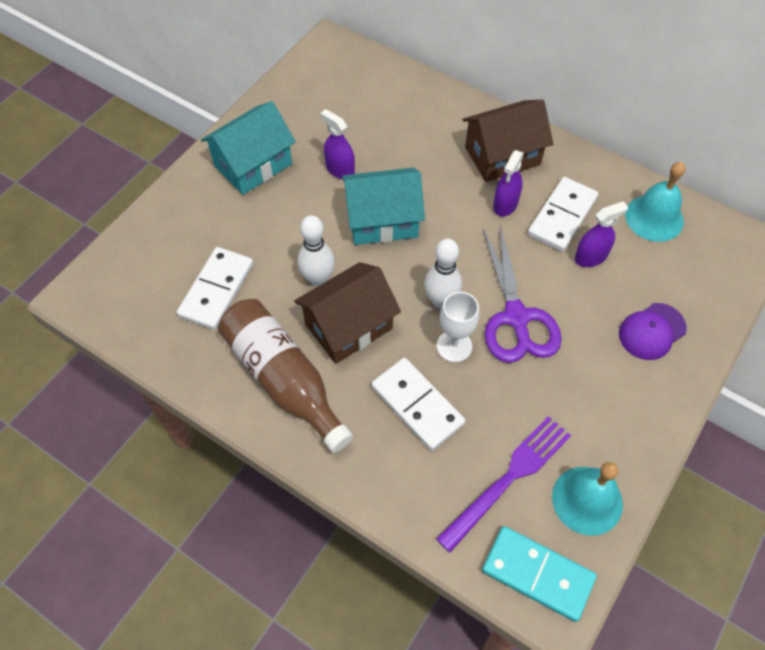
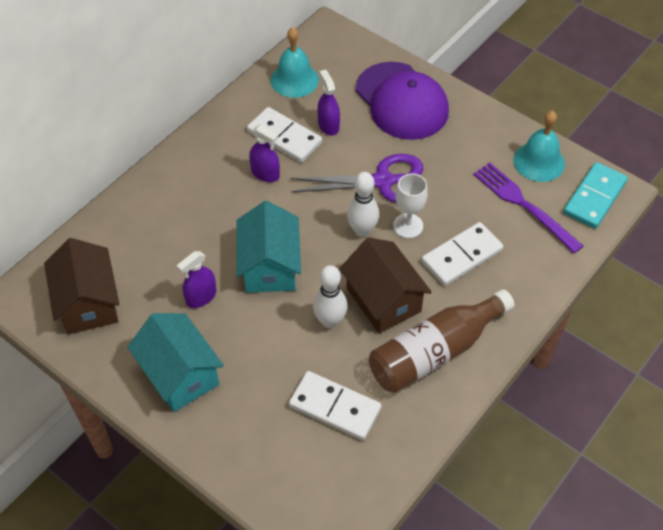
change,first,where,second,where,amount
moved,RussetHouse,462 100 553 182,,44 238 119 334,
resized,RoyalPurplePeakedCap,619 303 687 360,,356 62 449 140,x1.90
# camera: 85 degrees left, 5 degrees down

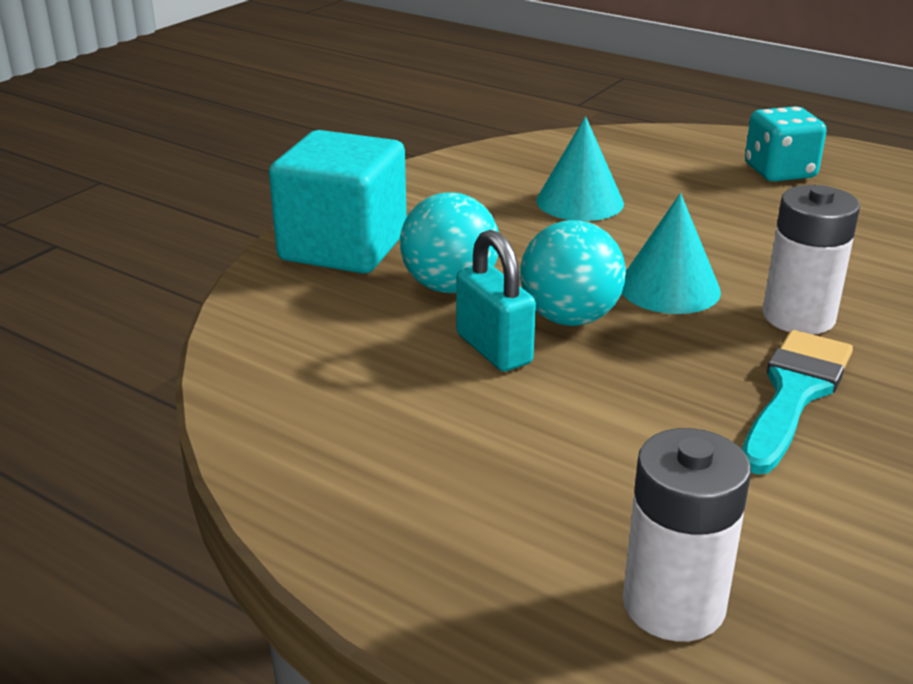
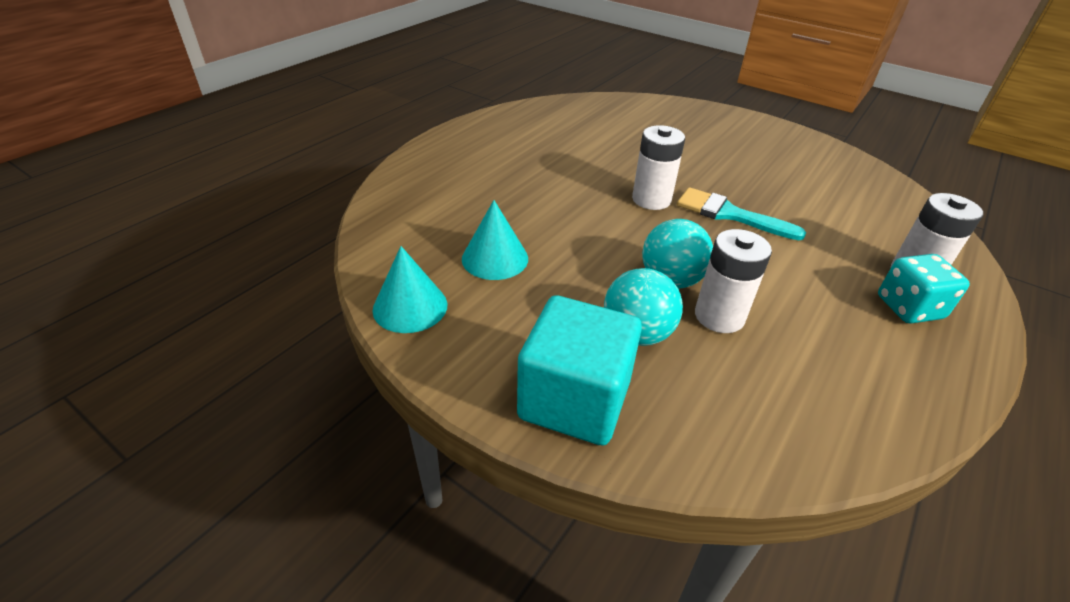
change,first,where,second,where,amount
replaced,AquaSmallLock,456 230 536 372,WhiteAaBattery,695 229 772 333,
moved,AquaConeShape,622 193 721 314,,372 246 447 333,
moved,AquaDice,745 106 827 182,,878 254 970 323,
# camera: 90 degrees left, 10 degrees up

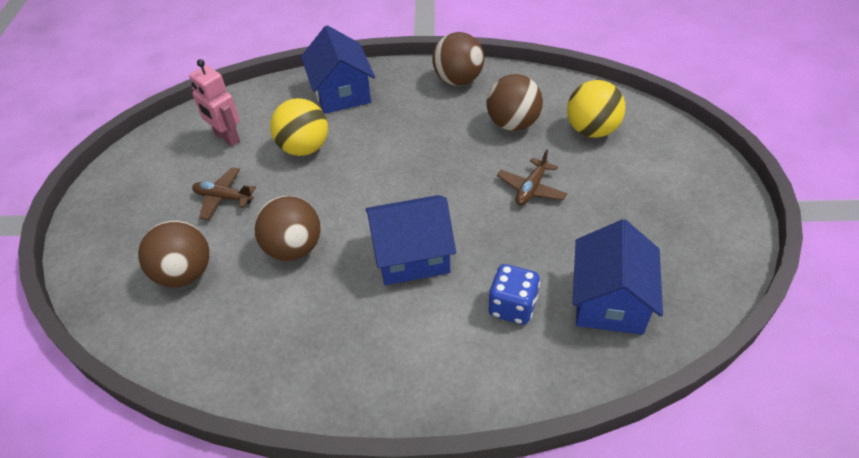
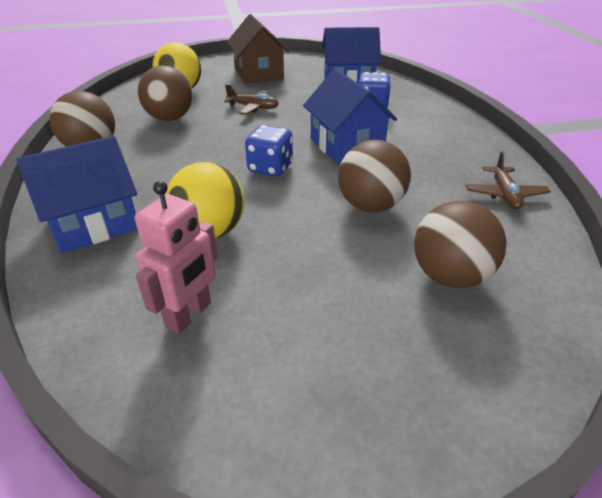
change,first,where,second,where,amount
moved,RussetPlane,192 167 256 220,,465 151 551 210,
added,,,RussetHouse,227 14 289 83,
added,,,RoyalBlueDice,245 125 293 177,
# camera: 105 degrees left, 10 degrees down

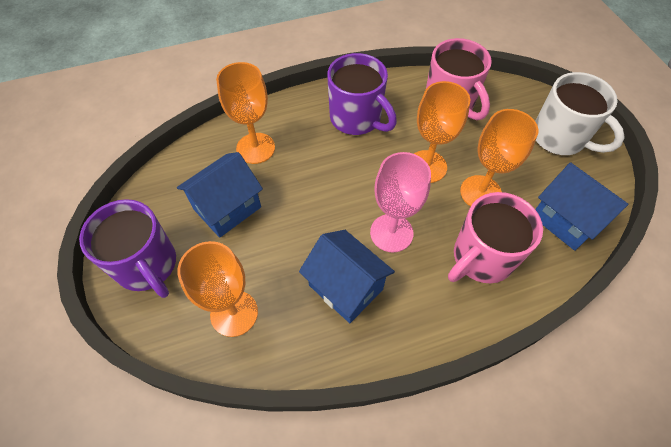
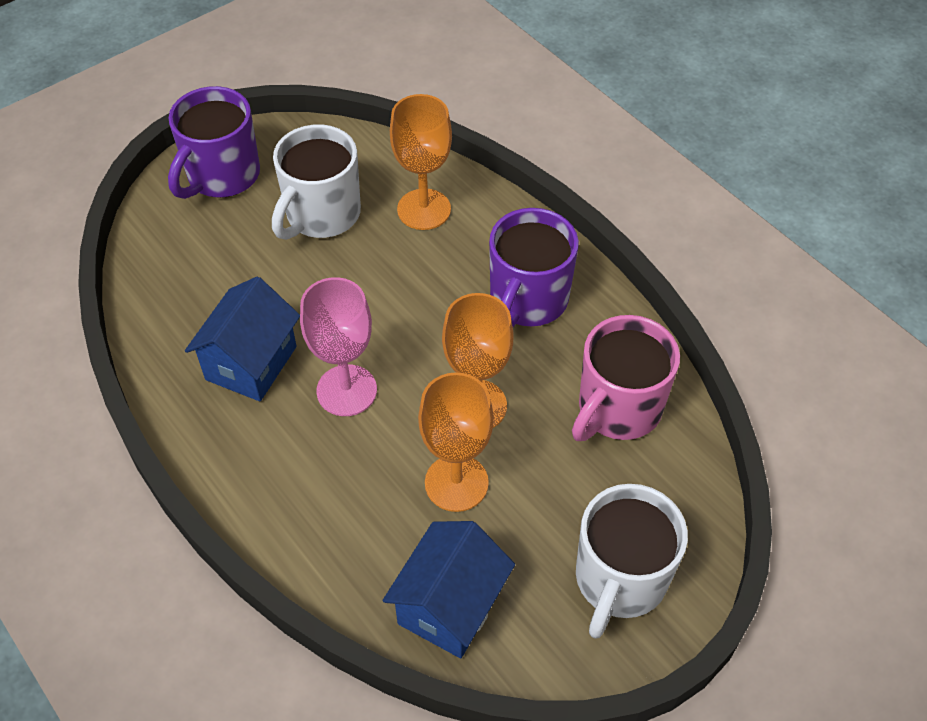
change,first,where,second,where,amount
replaced,RoyalBlueHouse,177 152 263 238,WhiteTeaMug,272 124 361 240,
removed,OrangeChalice,177 241 258 337,,,
removed,PinkTeaMug,448 192 543 283,,,
# camera: 70 degrees right, 5 degrees down

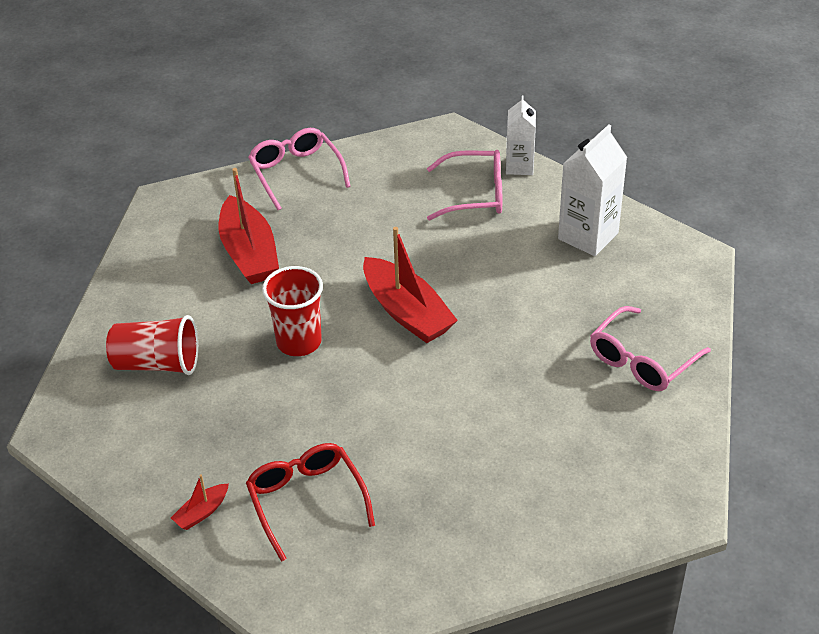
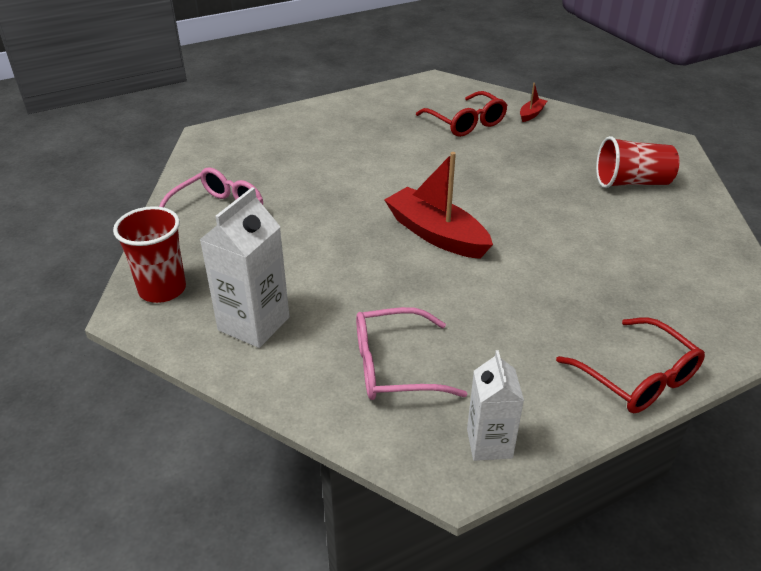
change,first,where,second,where,amount
removed,RedBoat,219 168 279 284,,,
recoloured,PinkSpectacles,248 128 351 211,RedSpectacles,556 317 705 413,
moved,RedCup,262 266 323 356,,113 206 186 303,
moved,WhiteJuiceCarton,506 95 536 175,,467 350 524 461,
# camera: 170 degrees right, 5 degrees down

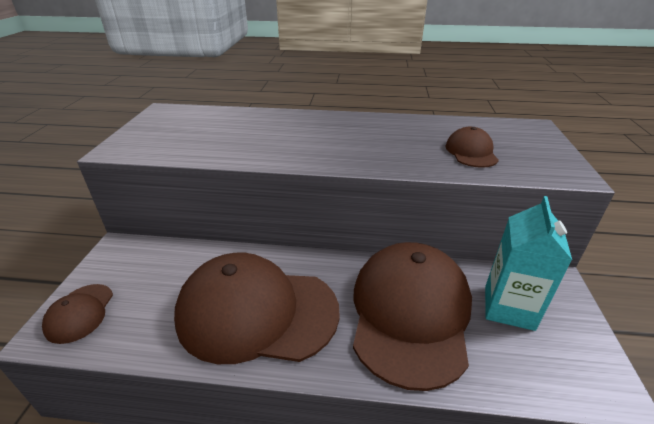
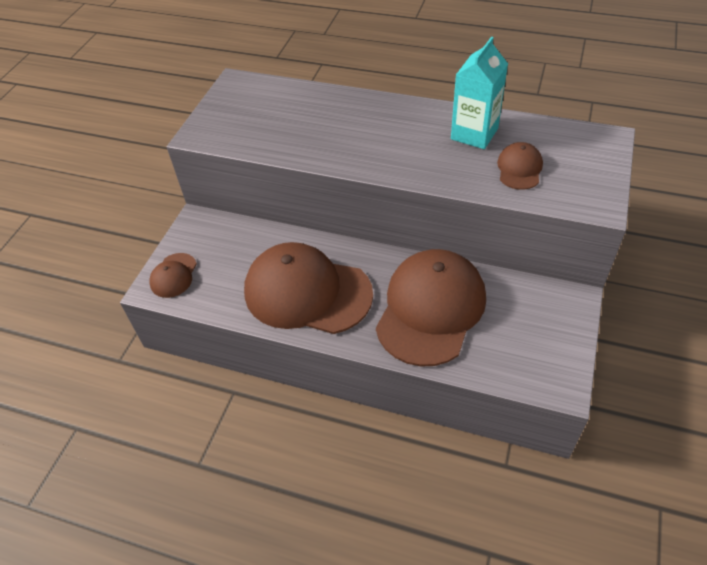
change,first,where,second,where,amount
moved,AquaJuiceCarton,485 196 572 331,,451 37 508 149,
# camera: 15 degrees right, 15 degrees up

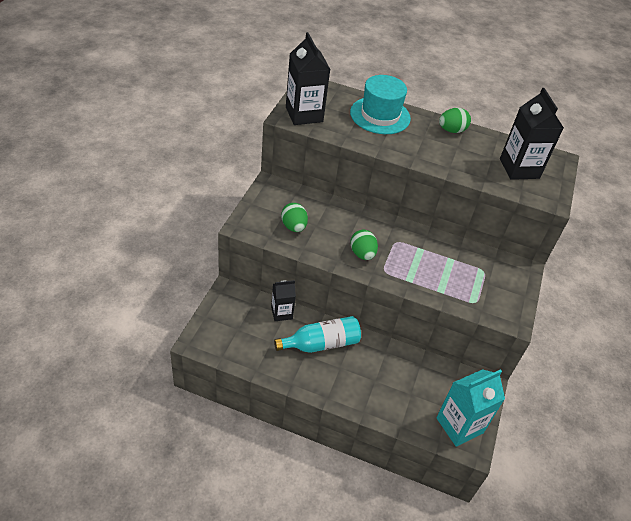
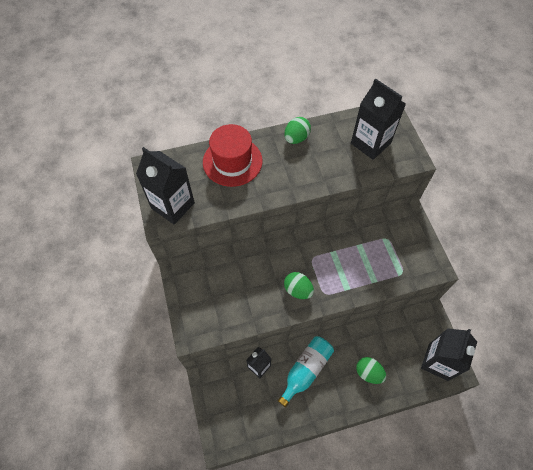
change,first,where,second,where,amount
moved,LeafGreenEgg,281 203 308 232,,356 357 386 384,
recoloured,AquaTopHat,350 75 411 134,RedTopHat,203 124 262 187,
recoloured,AquaJuiceCarton,436 369 505 447,EbonyJuiceCarton,421 328 477 381,
# camera: 30 degrees left, 15 degrees up

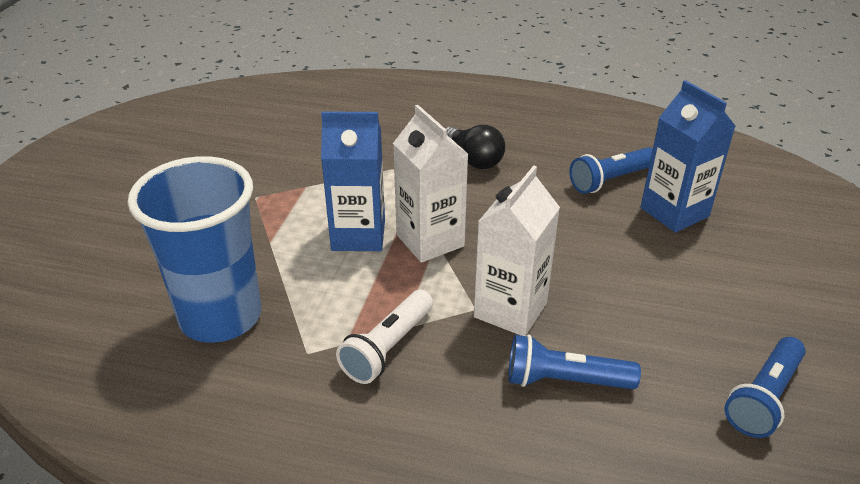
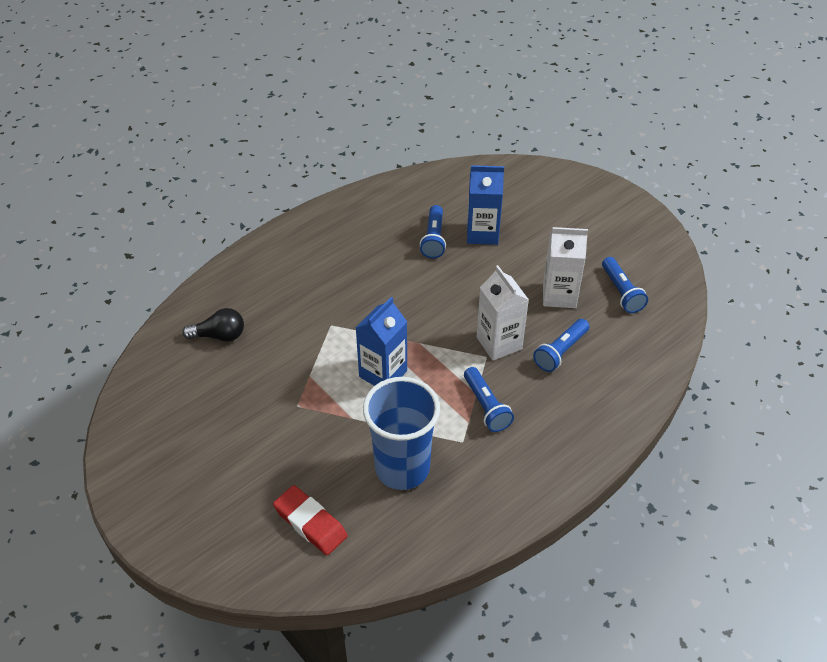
change,first,where,second,where,amount
recoloured,WhitePocketTorch,336 290 433 384,RoyalBluePocketTorch,464 367 514 432,
moved,WhiteJuiceCarton,393 105 468 263,,543 227 588 308,
moved,EbonyLightbulb,445 125 505 169,,182 308 244 342,
added,,,RedGumEraser,273 485 348 555,
# camera: 55 degrees left, 10 degrees up

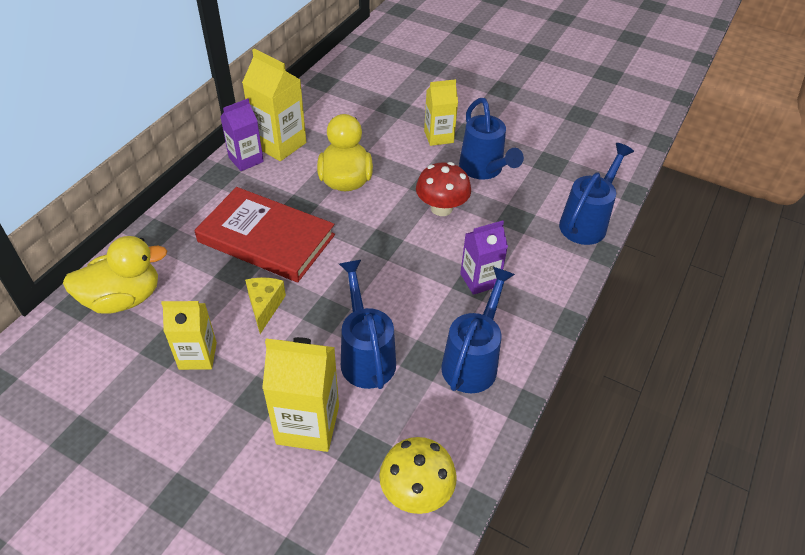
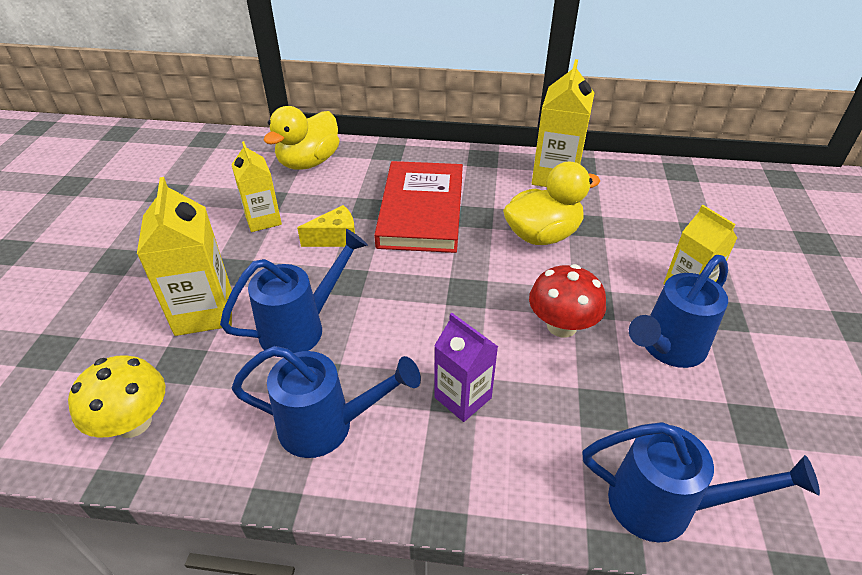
change,first,where,second,where,amount
turned,GoldenDuck,63 236 167 314,,263 106 340 170,75 degrees clockwise
removed,RoyalPurpleJuiceCarton,220 98 264 171,,,
# camera: 70 degrees right, 5 degrees down

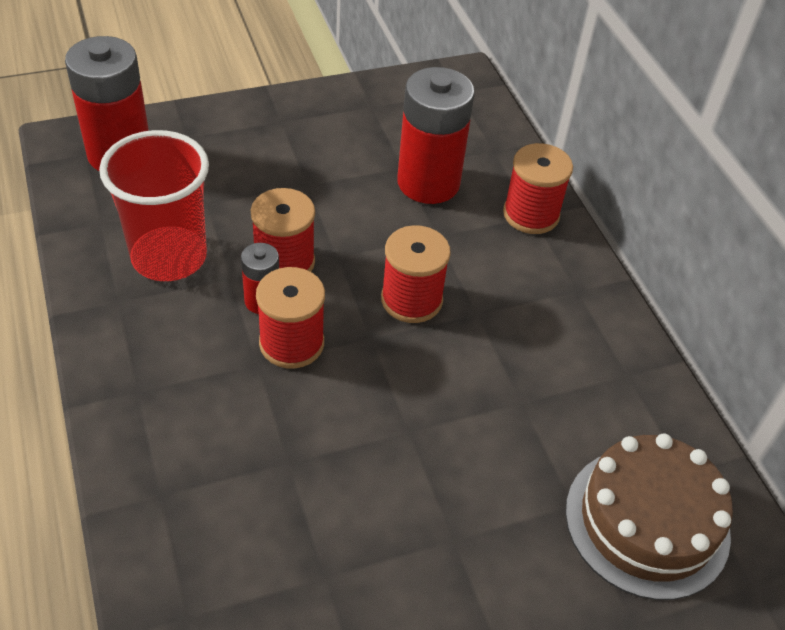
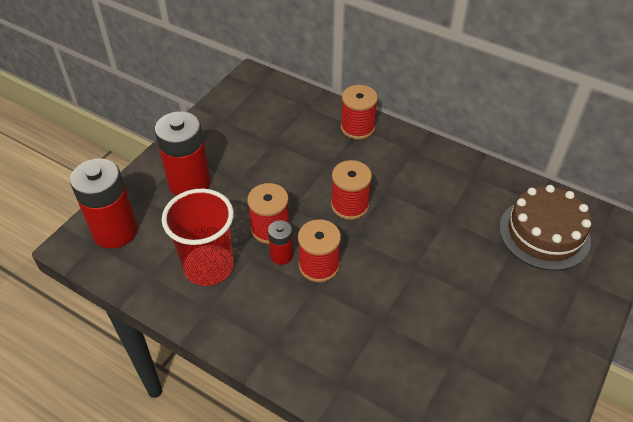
change,first,where,second,where,amount
moved,RedAaBattery,397 67 475 204,,155 111 211 196,
# camera: 35 degrees left, 0 degrees up

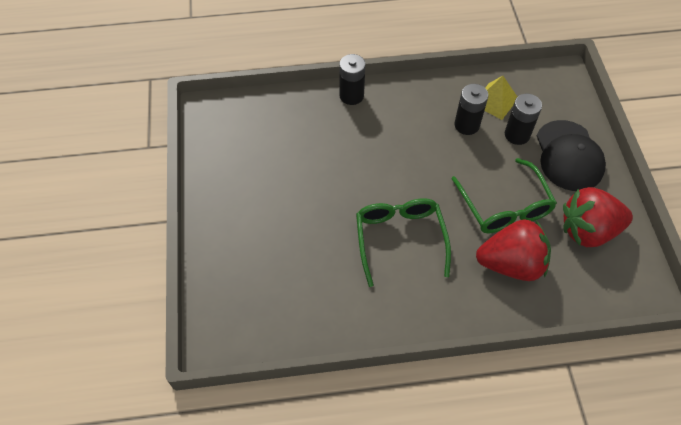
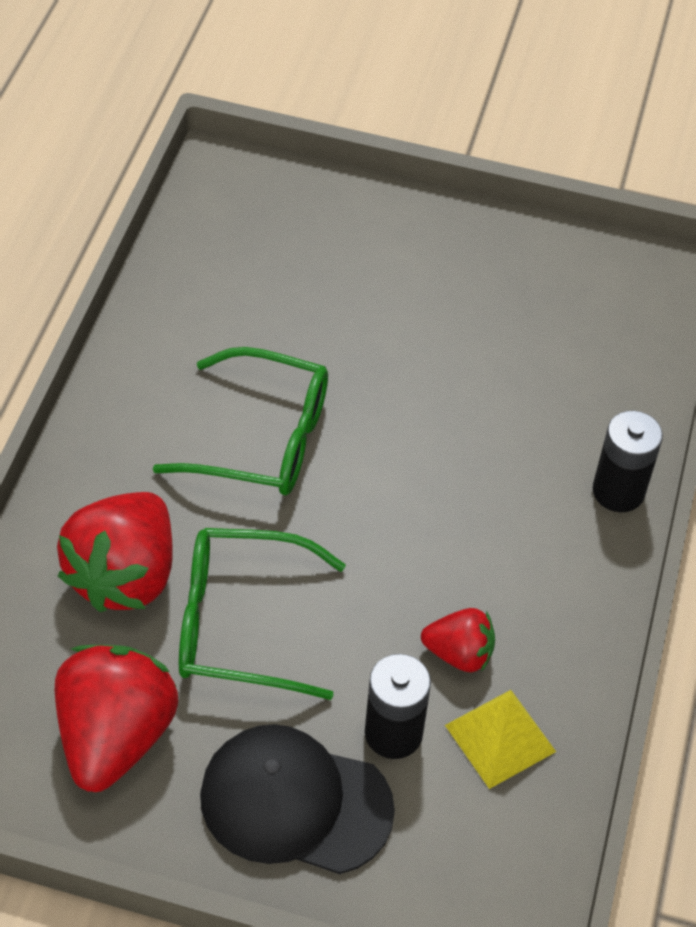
change,first,where,second,where,amount
replaced,EbonyAaBattery,454 84 488 135,RedBerry,421 608 495 672,
# camera: 110 degrees right, 5 degrees down

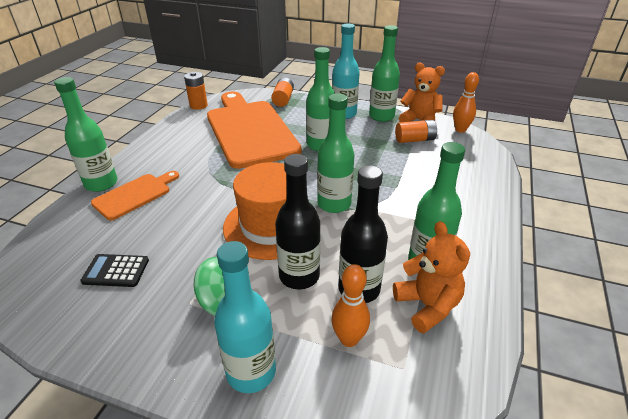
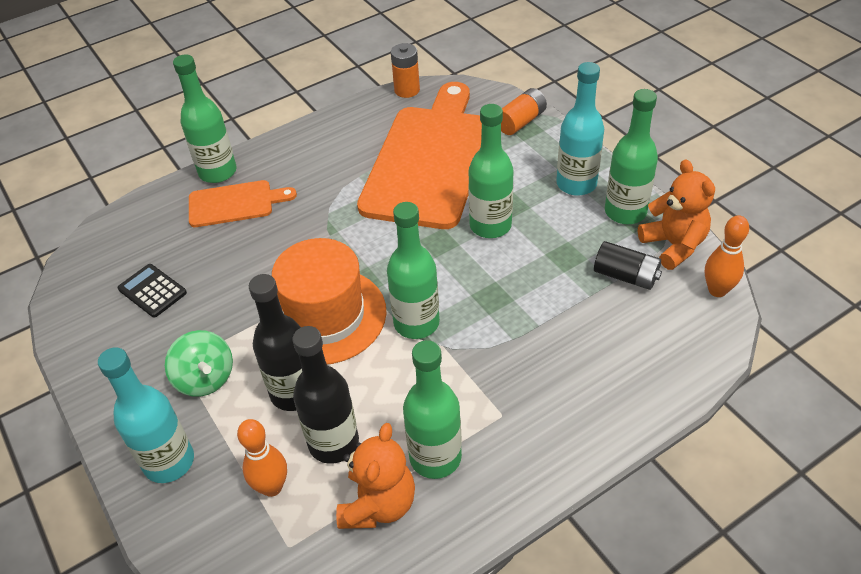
change,first,where,second,where,amount
recoloured,OrangeAaBattery,395 120 437 143,EbonyAaBattery,594 241 662 290,
# camera: 40 degrees right, 10 degrees up

